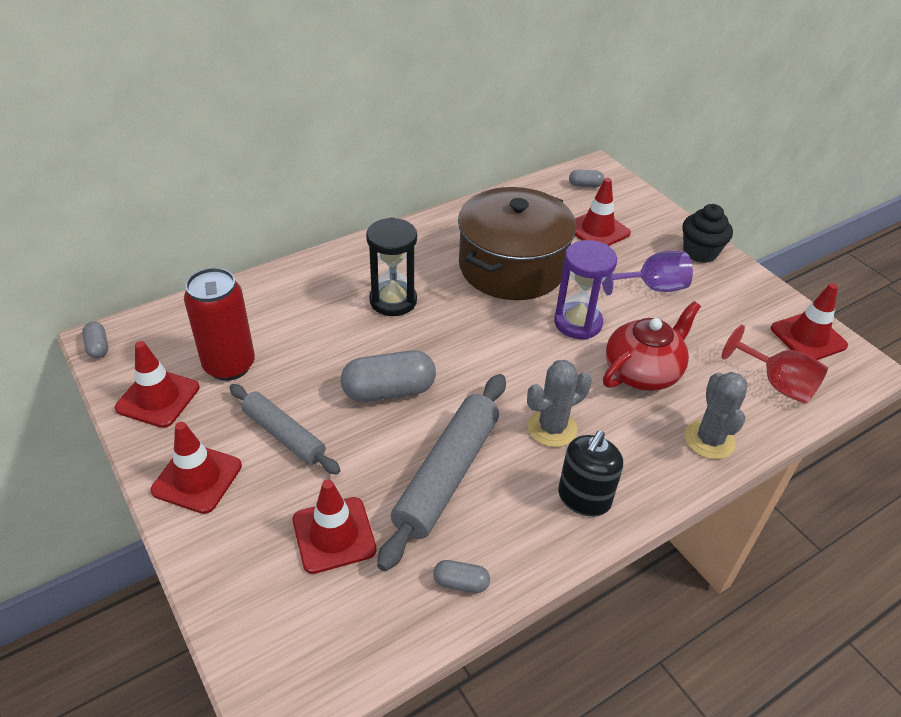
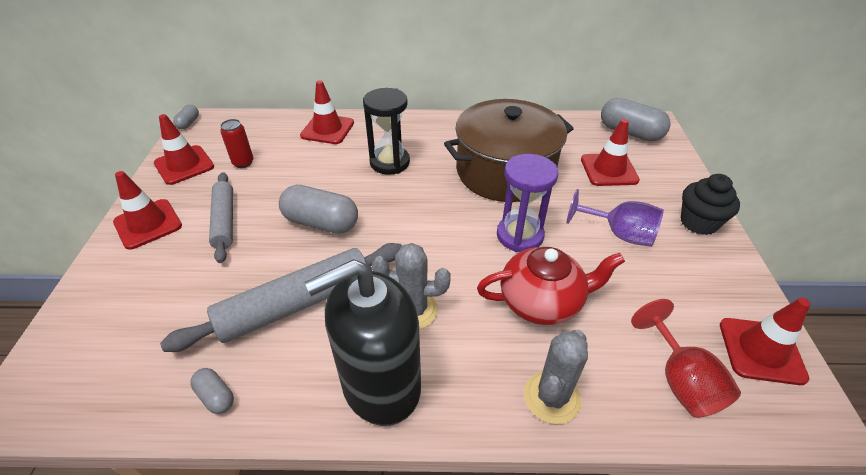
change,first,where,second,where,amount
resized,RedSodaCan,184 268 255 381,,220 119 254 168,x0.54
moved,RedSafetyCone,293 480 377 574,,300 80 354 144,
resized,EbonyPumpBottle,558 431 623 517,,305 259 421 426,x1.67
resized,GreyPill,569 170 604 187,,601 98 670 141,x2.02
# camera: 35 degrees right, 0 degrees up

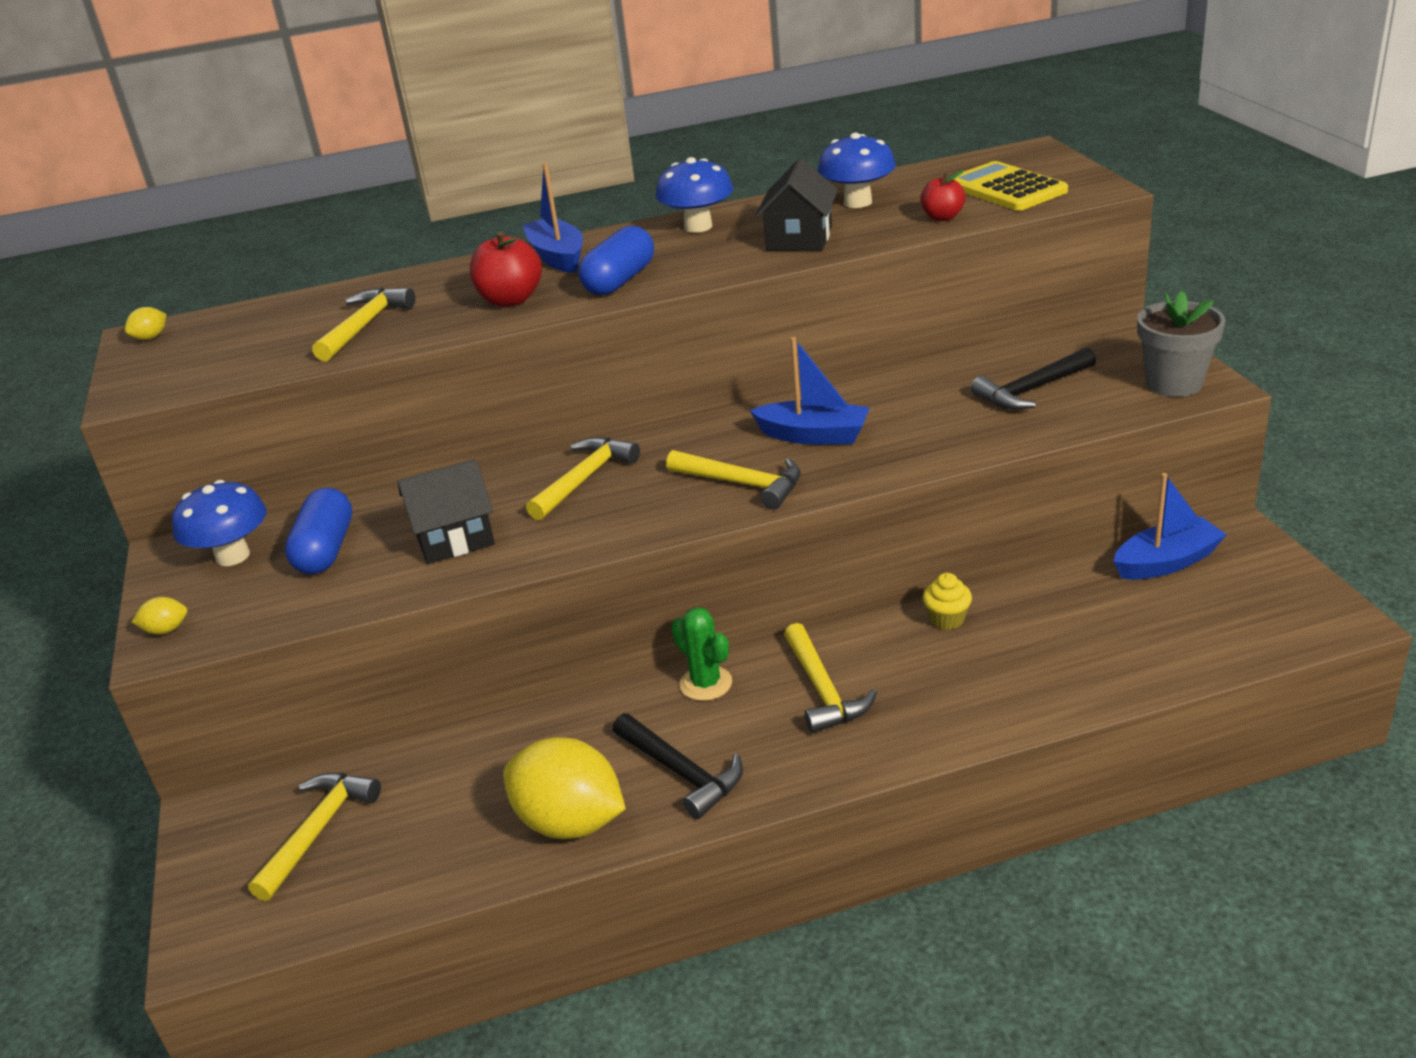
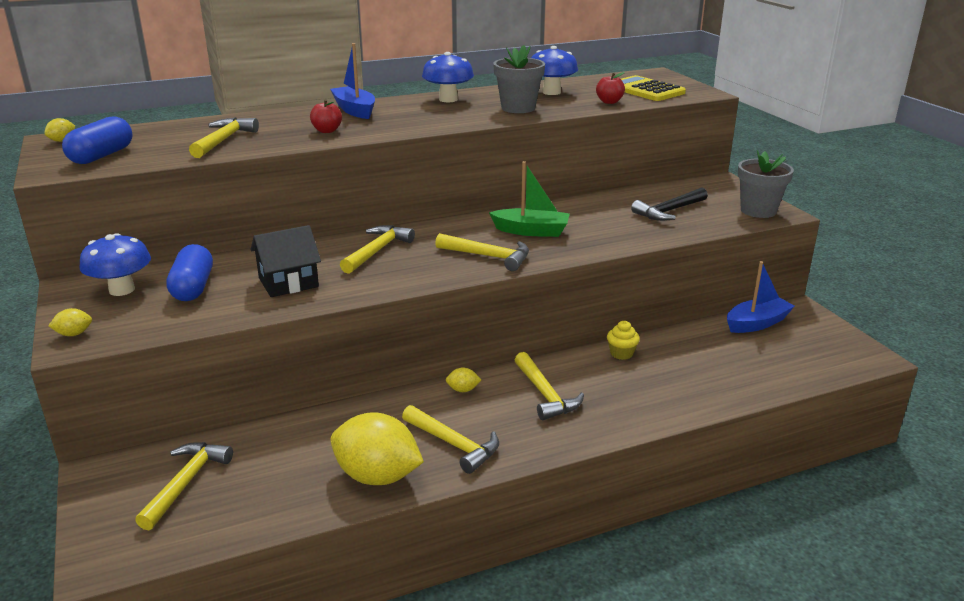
change,first,where,second,where,amount
resized,RedAppleFruit,470 231 542 307,,310 99 342 133,x0.65
moved,RoyalBluePill,578 226 654 295,,62 116 132 164,
recoloured,EbonyClawHammer,613 713 743 819,GoldenClawHammer,402 405 499 474,
replaced,LeafGreenPricklyPlant,671 607 732 701,GoldenLemon,446 367 481 392,
recoloured,RoyalBlueBoat,750 337 870 445,LeafGreenBoat,489 161 570 237,
replaced,EbonyHouse,755 158 838 251,GreyPottedPlant,493 45 545 113,
# camera: 10 degrees left, 5 degrees down

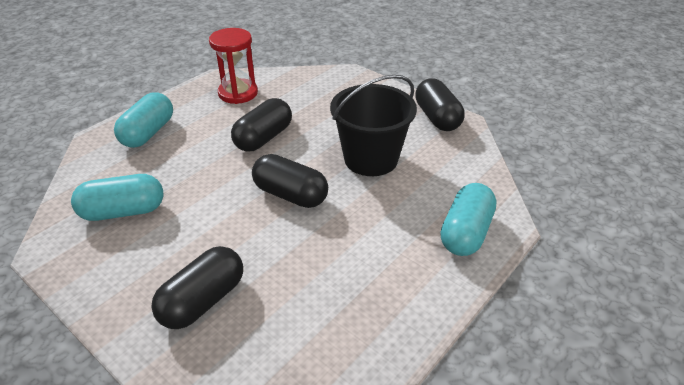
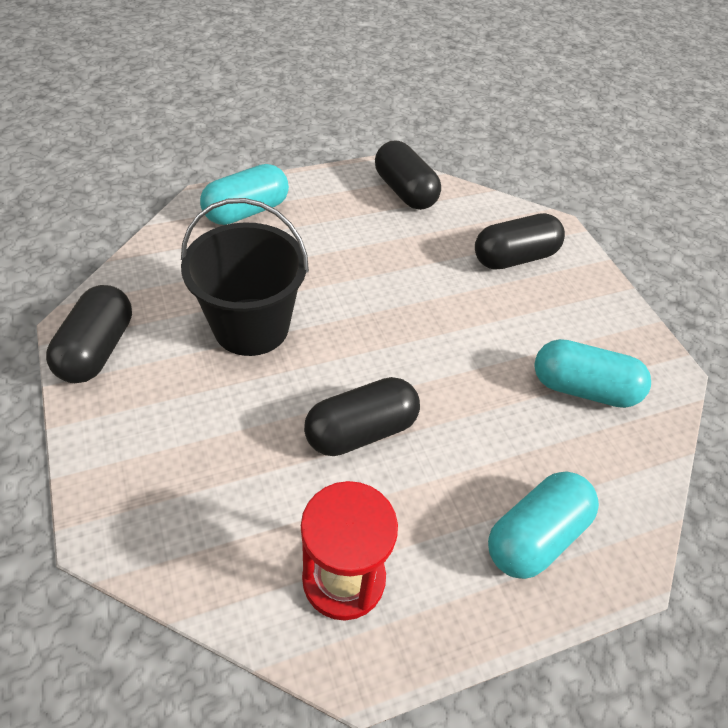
change,first,where,second,where,amount
moved,EbonyPill,252 154 328 208,,375 140 441 210,
# camera: 155 degrees left, 10 degrees up

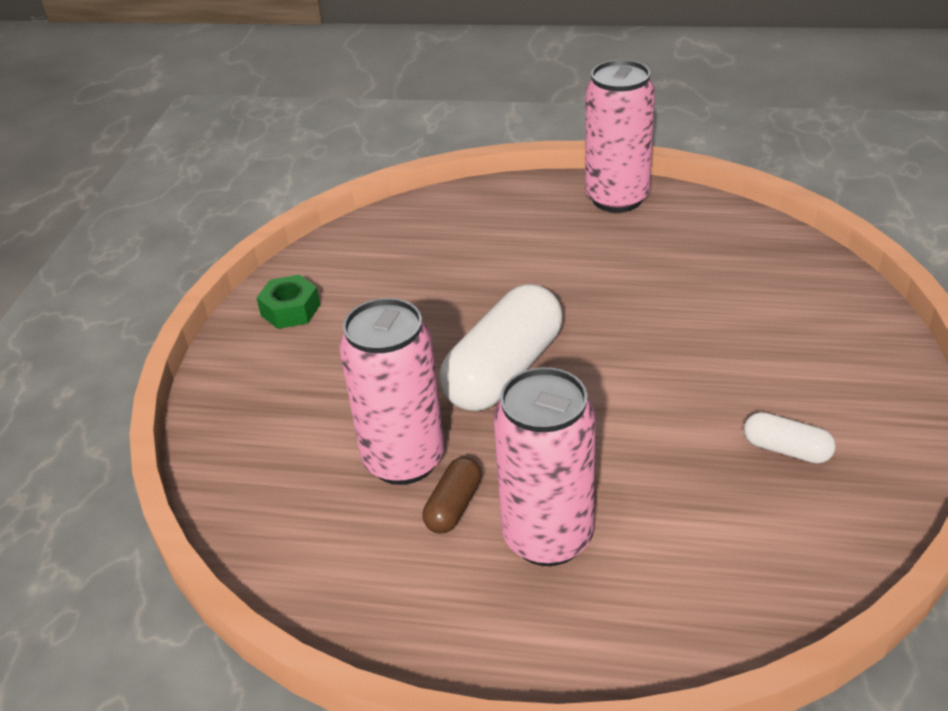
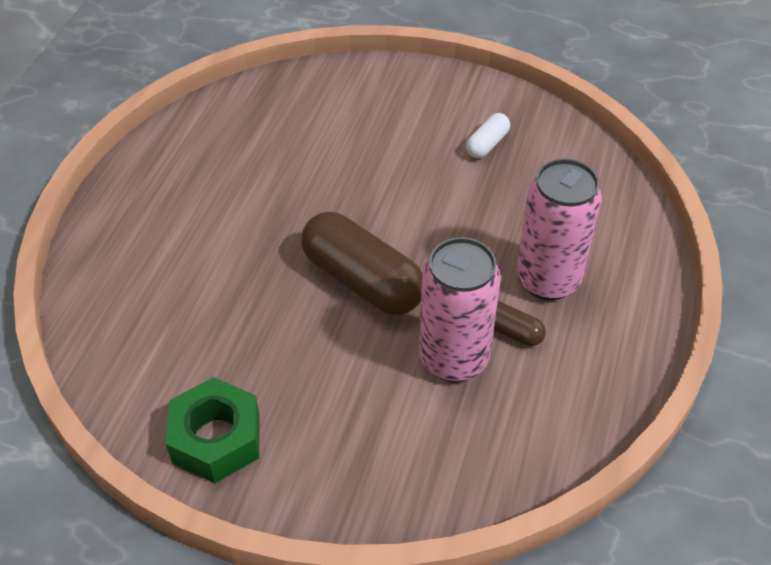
change,first,where,second,where,amount
resized,LeafGreenNut,256 275 320 329,,166 377 260 483,x1.56
recoloured,WhitePill,439 284 563 411,RussetPill,301 212 423 315,
removed,PinkSodaCan,585 60 655 213,,,
# camera: 85 degrees left, 10 degrees up

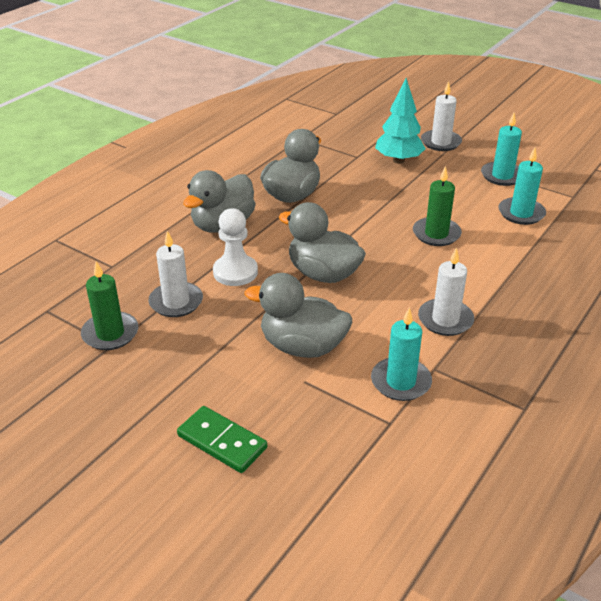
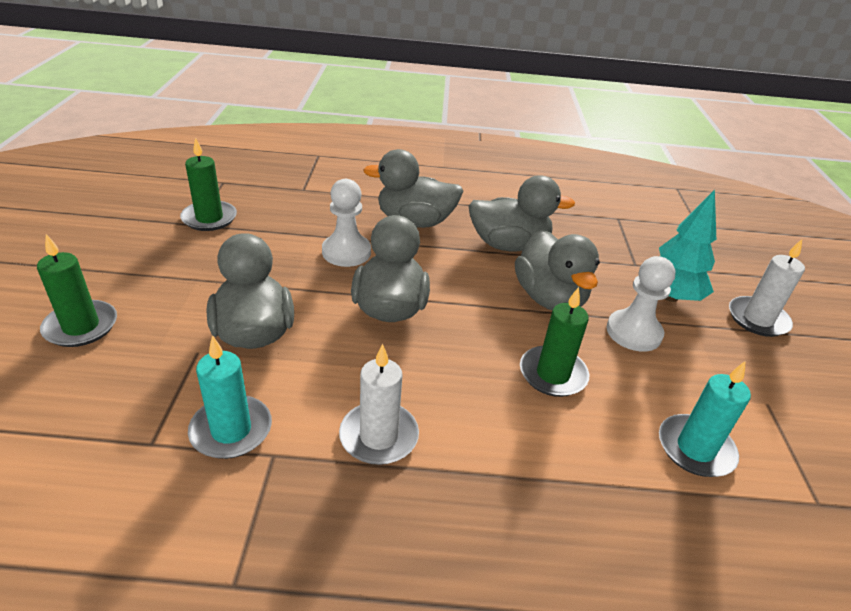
change,first,where,second,where,amount
removed,WhiteCandle,148 231 203 317,,,
replaced,LeafGreenDominoPiece,177 406 267 473,LeafGreenCandle,37 234 117 347,
removed,AquaCandle,481 113 522 186,,,
added,,,GreyDuck,515 230 600 310,
added,,,WhitePawn,606 256 676 352,
# camera: 55 degrees right, 0 degrees up

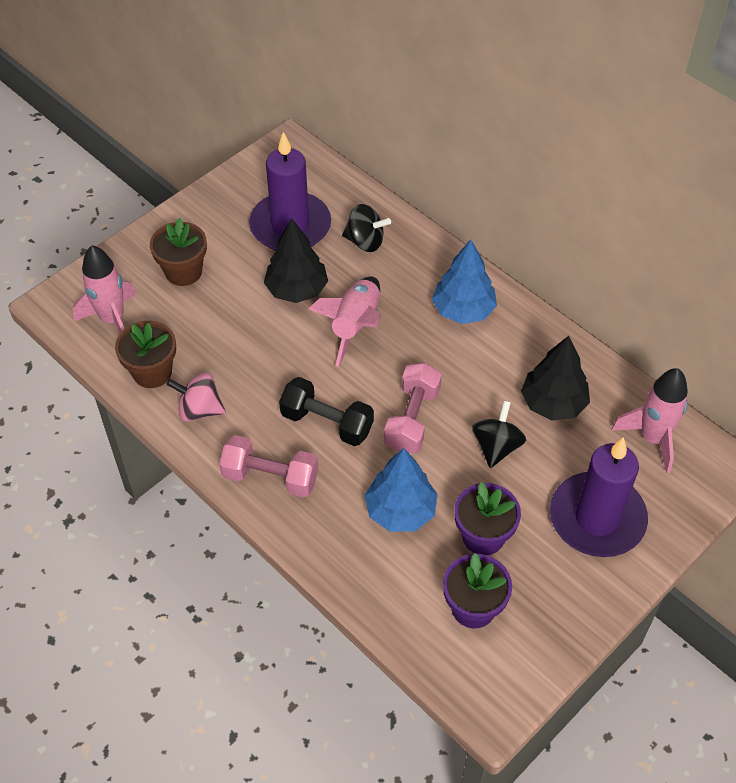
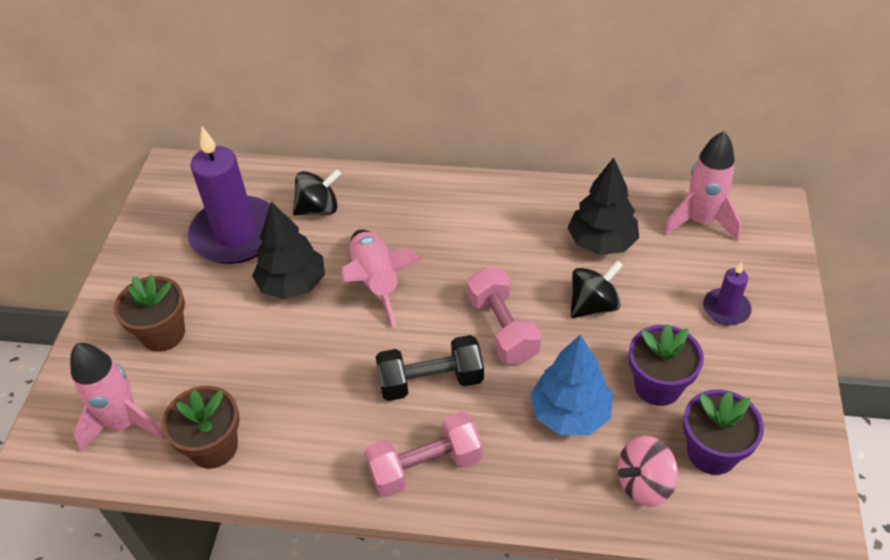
change,first,where,second,where,amount
moved,PinkSpinningTop,167 373 226 422,,618 435 678 507,
removed,RoyalBlueToyTree,432 240 497 324,,,
turned,EbonySpinningTop,472 401 526 468,,571 260 623 318,75 degrees clockwise
resized,RoyalPurpleCandle,550 437 648 557,,703 262 752 325,x0.47
# camera: 35 degrees left, 5 degrees down

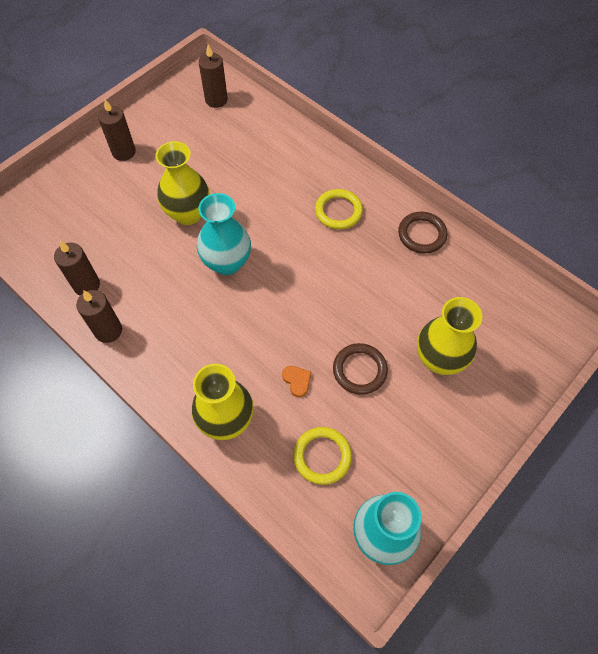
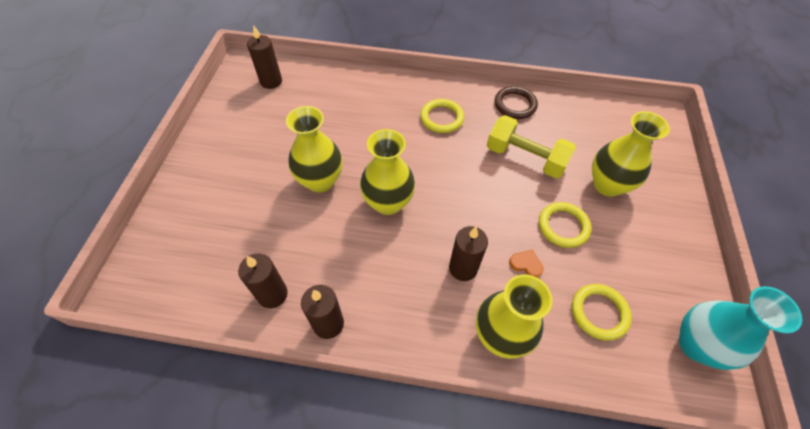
change,first,where,second,where,amount
moved,RussetCandle,98 99 136 161,,449 226 488 281,
recoloured,AquaFlowerVase,197 193 251 275,GoldenFlowerVase,360 129 415 215,
recoloured,RussetTorus,333 343 388 395,GoldenTorus,539 202 592 248,
added,,,GoldenDumbbell,487 115 576 178,
# camera: 35 degrees left, 5 degrees down

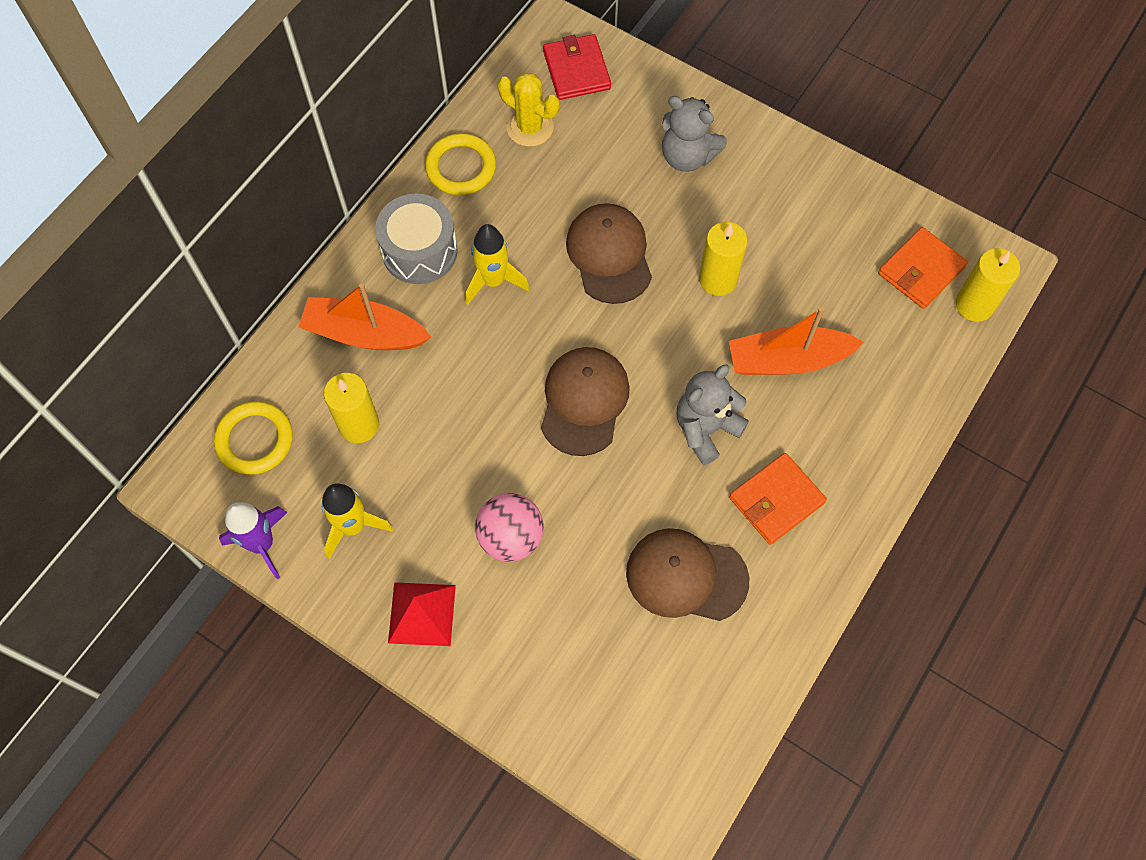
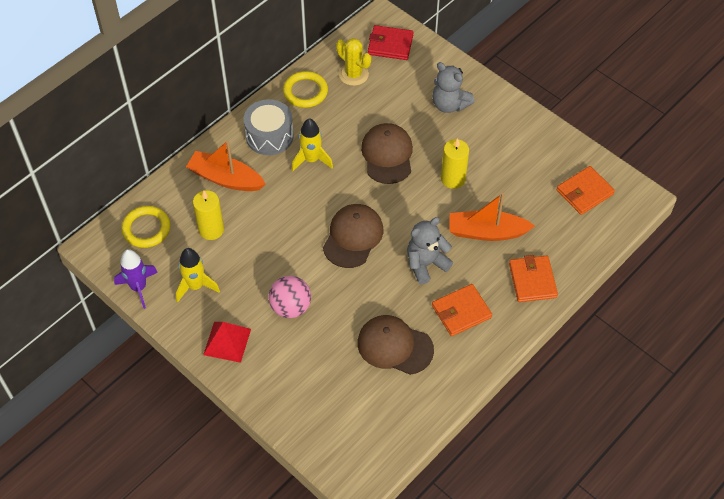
change,first,where,second,where,amount
turned,RedBillfold,543 34 611 100,,368 25 414 60,75 degrees counterclockwise
removed,GoldenCandle,956 248 1020 322,,,
added,,,OrangeBillfold,509 255 558 302,
# camera: 10 degrees right, 10 degrees down

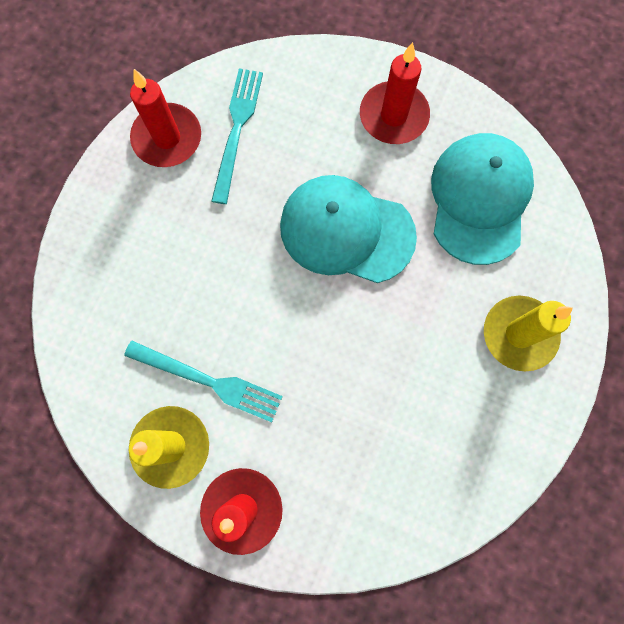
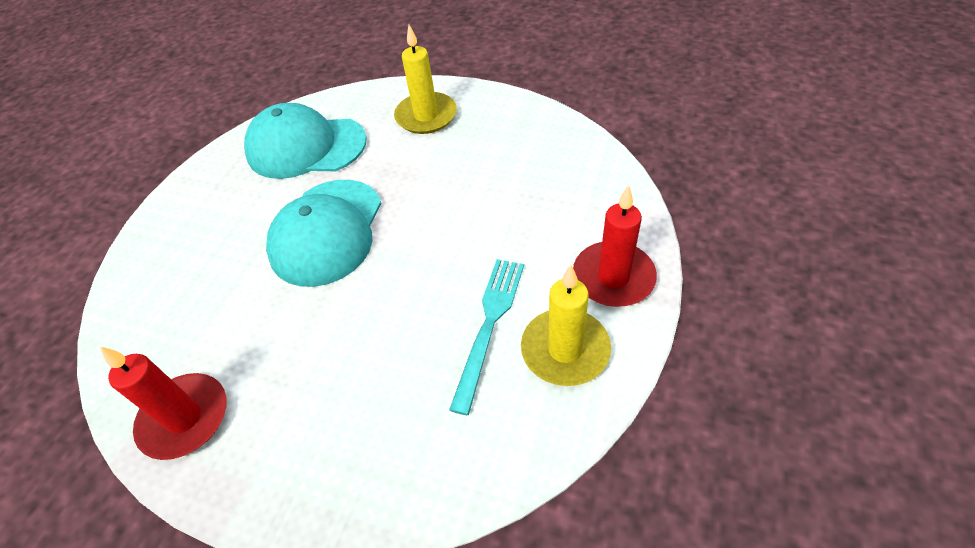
change,first,where,second,where,amount
removed,AquaTableFork,211 68 263 204,,,
removed,RedCandle,360 42 430 144,,,
# camera: 90 degrees left, 25 degrees down

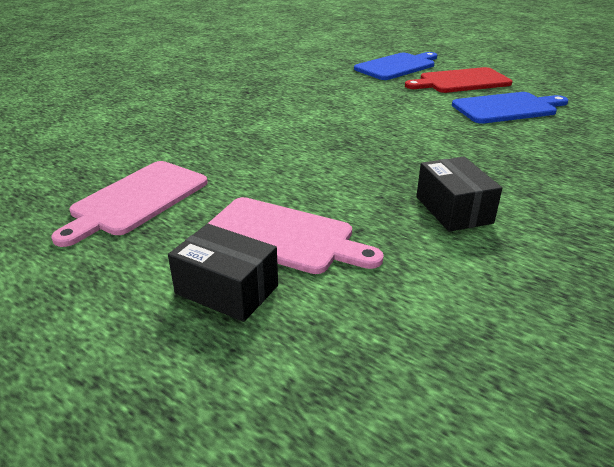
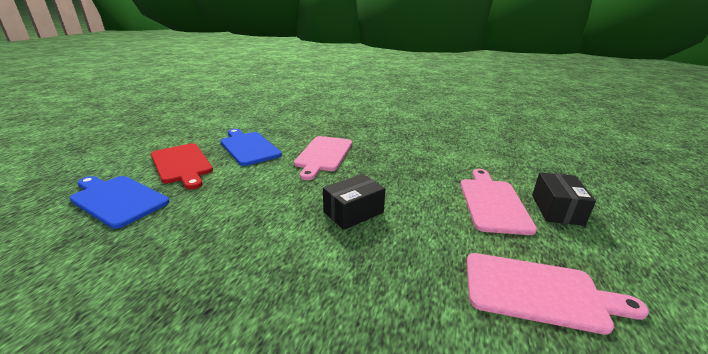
change,first,where,second,where,amount
moved,EbonyPackage,416 157 502 232,,323 174 385 230,
added,,,PinkChoppingBoard,294 136 352 180,
# camera: 110 degrees left, 5 degrees down

